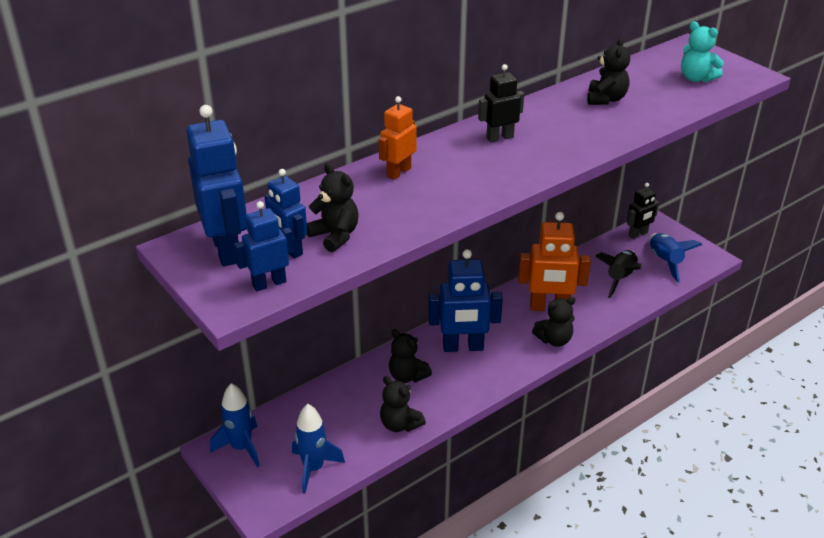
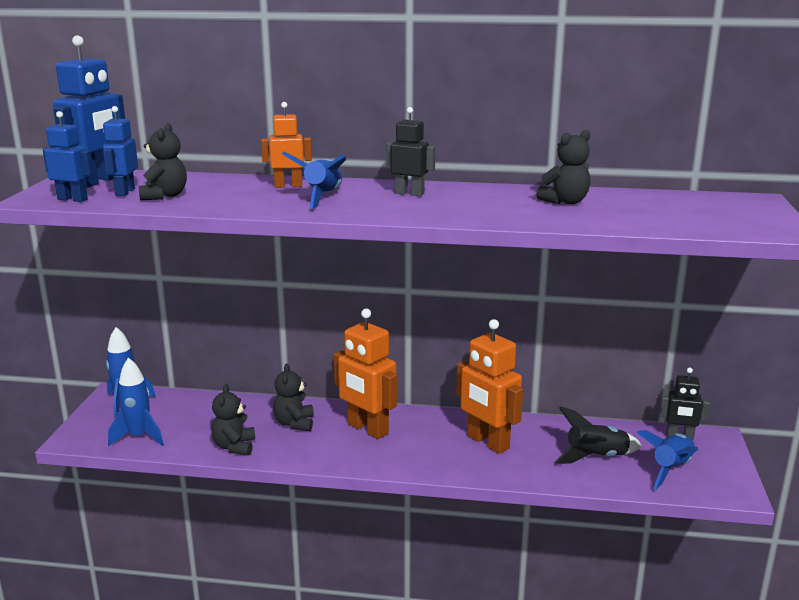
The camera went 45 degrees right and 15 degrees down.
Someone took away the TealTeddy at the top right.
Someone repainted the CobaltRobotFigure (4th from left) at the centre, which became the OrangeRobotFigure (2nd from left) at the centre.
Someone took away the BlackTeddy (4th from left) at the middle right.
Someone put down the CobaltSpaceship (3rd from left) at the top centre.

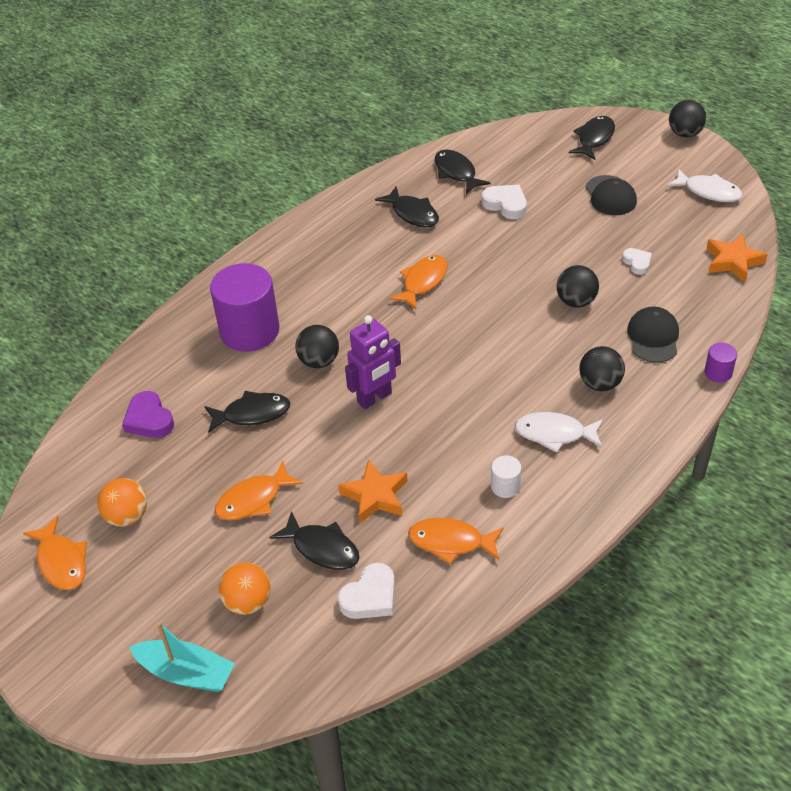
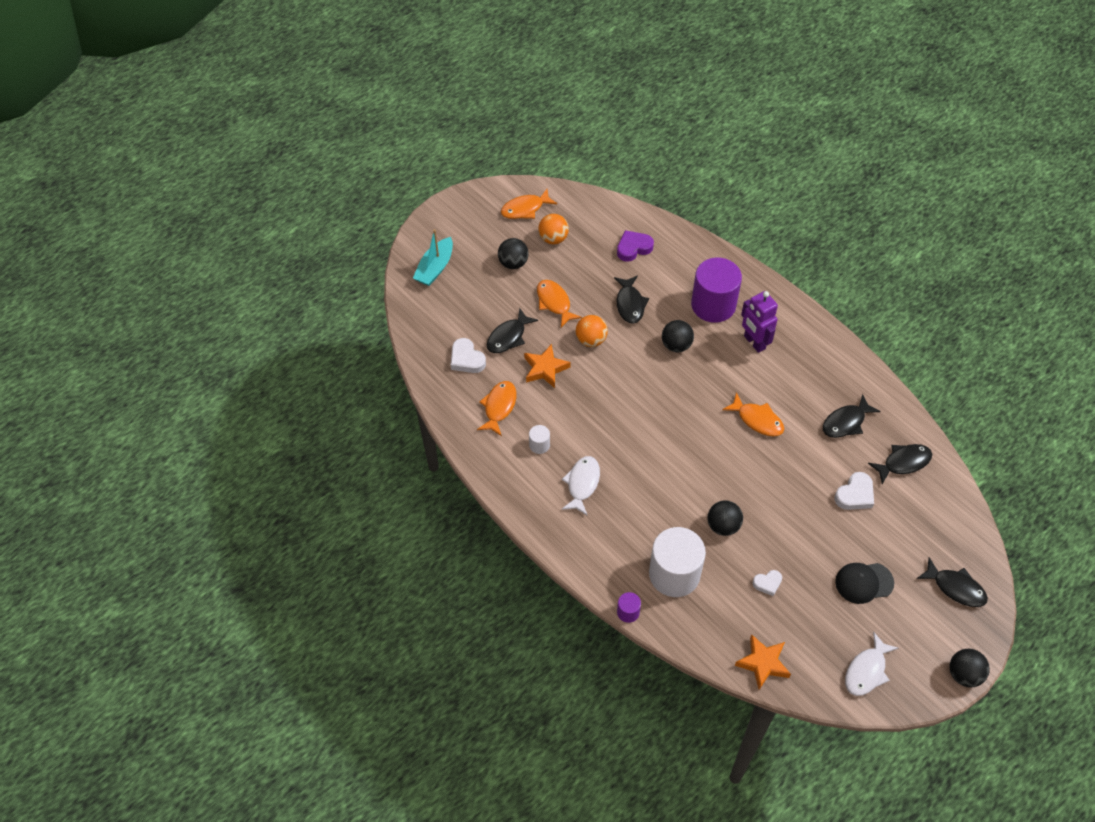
The camera went 95 degrees right and 10 degrees up.
Someone swapped the BlackPeakedCap (2nd from left) at the middle right for the PureWhiteSolidCylinder (2nd from left) at the bottom centre.
Someone carried the RoyalPurpleRobotFigure from the centre to the middle right.
Someone carried the BlackBall (3rd from left in the first image) from the middle right to the top centre.
Someone carried the OrangeBall (2nd from left) from the bottom left to the centre.

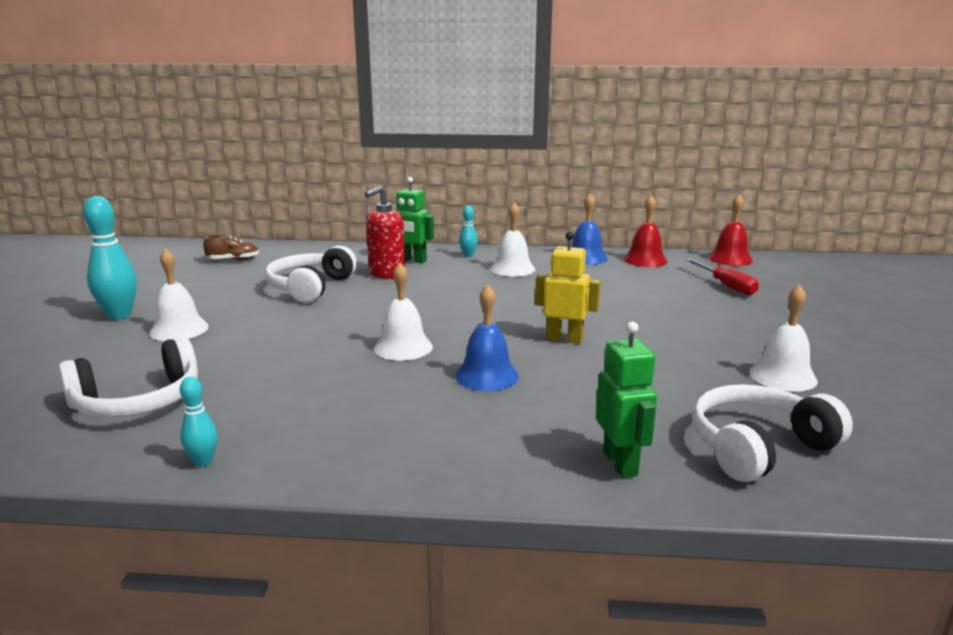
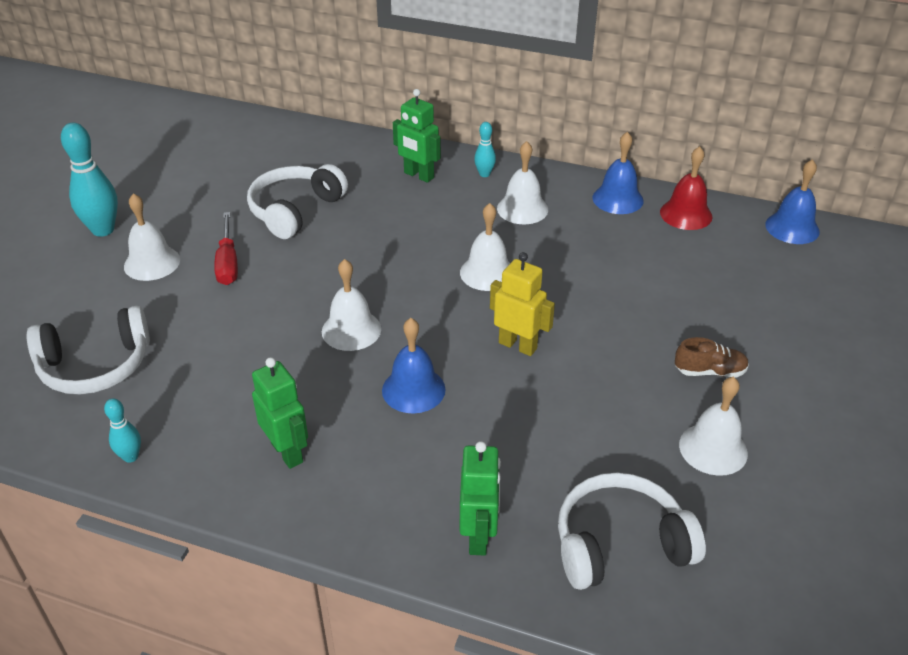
The camera went 15 degrees right and 20 degrees up.
Someone took away the RedSoapPump at the centre.
Someone repainted the RedHandBell (2nd from left) at the middle right, which became the CobaltHandBell (3rd from left) at the top right.
Someone carried the BrownShoe from the middle left to the middle right.
Someone carried the RedHandScrewdriver from the middle right to the middle left.
Someone put down the PureWhiteHandBell (3rd from left) at the centre.
Someone put down the GreenRobotFigure (1st from left) at the middle left.

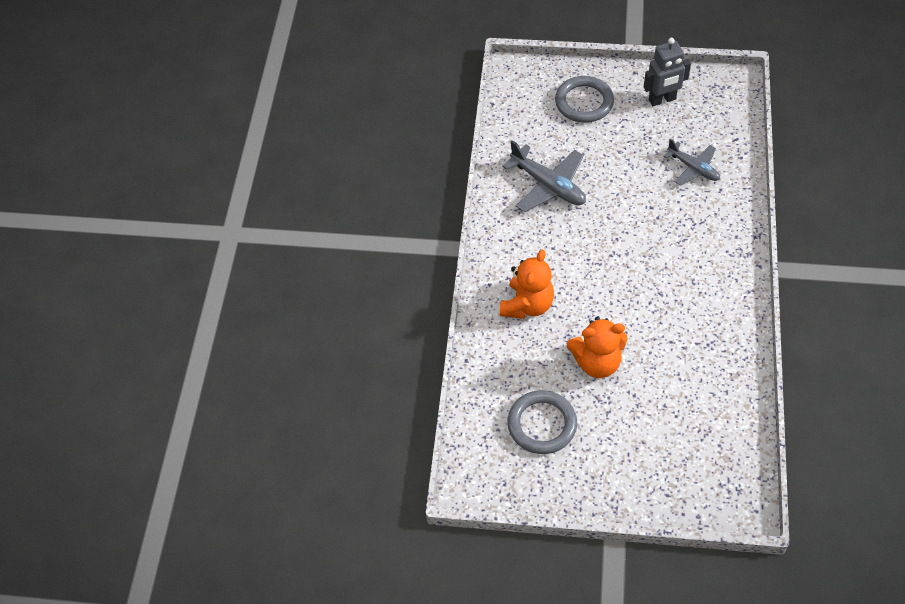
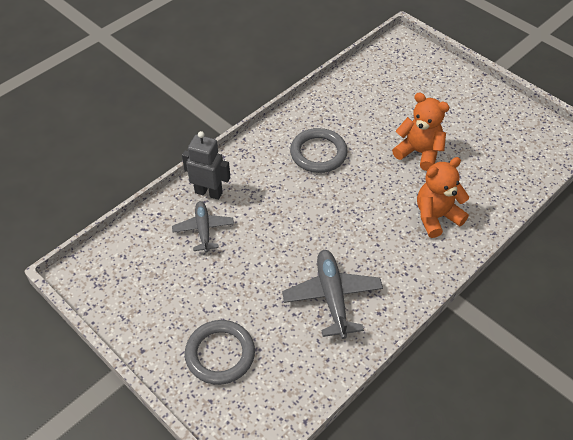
The camera went 145 degrees left and 5 degrees down.
Someone carried the GrayRobotFigure from the top right to the centre.
Someone carried the GrayRing (1st from left in the first image) from the bottom centre to the centre.

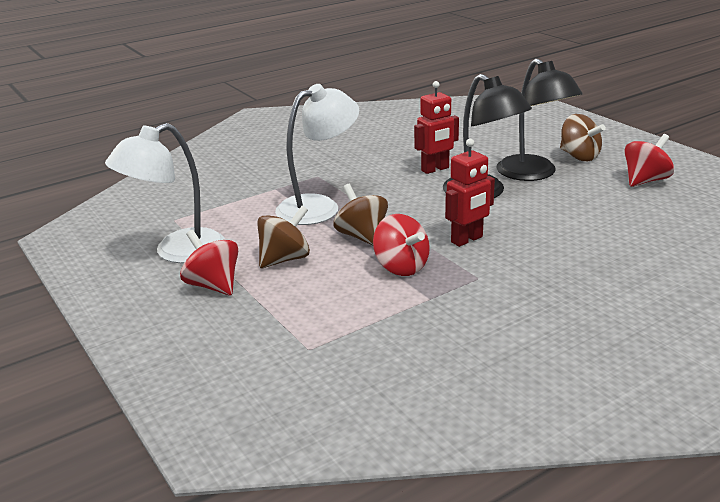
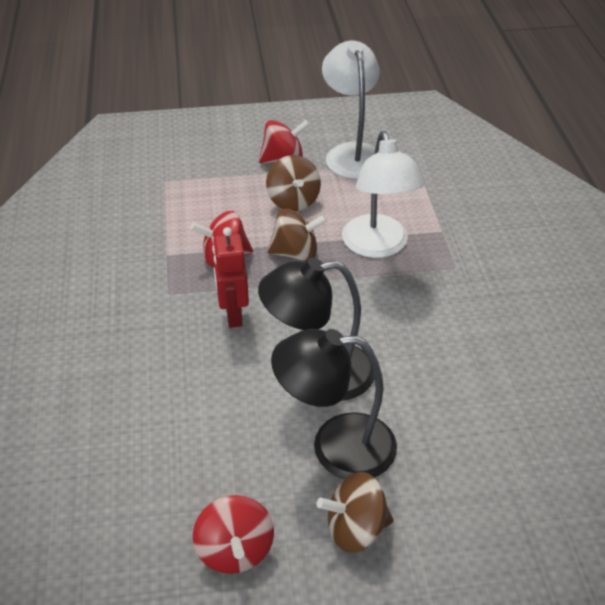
The camera went 115 degrees right and 15 degrees up.
Someone took away the RedRobotFigure (1st from left) at the top centre.

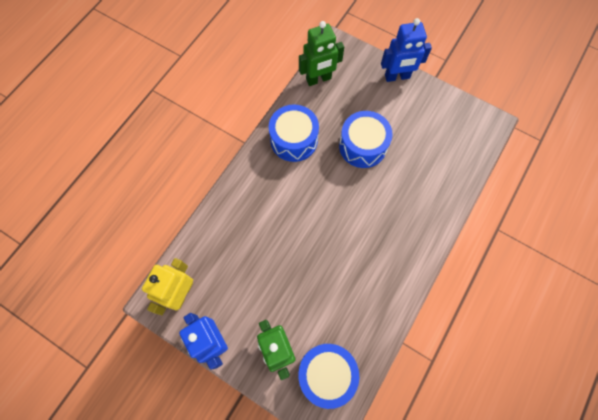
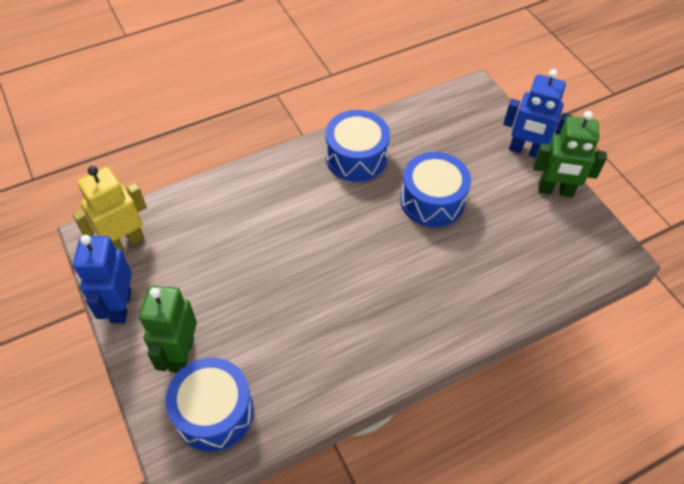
The camera went 30 degrees right and 15 degrees down.
Someone carried the GreenRobotFigure (2nd from left) from the top centre to the top right.

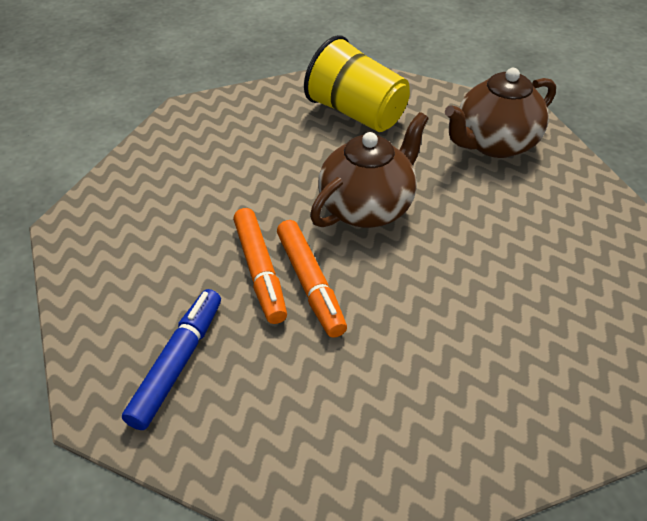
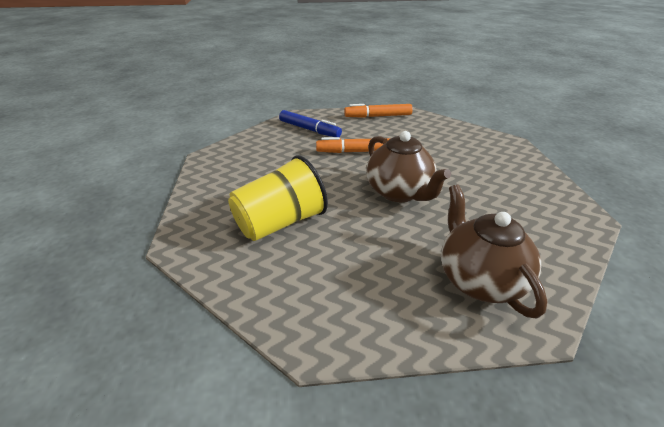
The camera went 105 degrees right and 10 degrees down.
Someone carried the YellowBeaker from the top centre to the centre.
Someone carried the OrangeFeltPen (2nd from left) from the centre to the top centre.

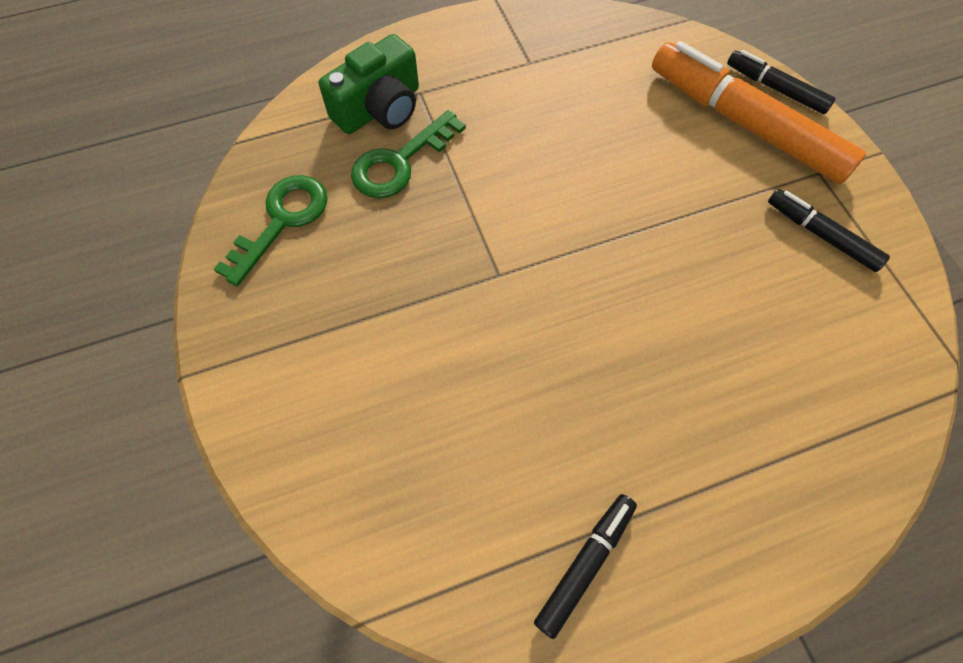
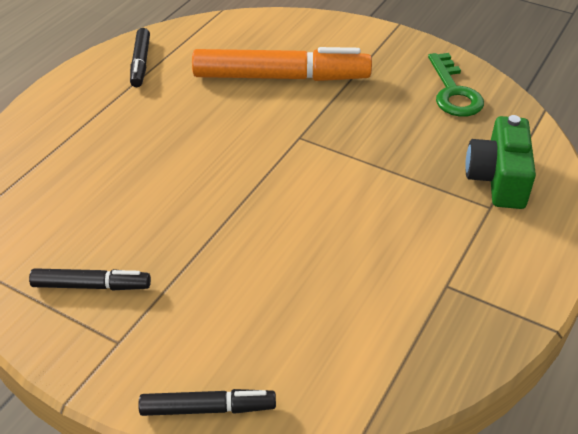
The camera went 140 degrees right and 20 degrees down.
Someone carried the OrangeFeltPen from the top right to the top centre.
Someone took away the GreenDoorKey (2nd from left) at the top centre.

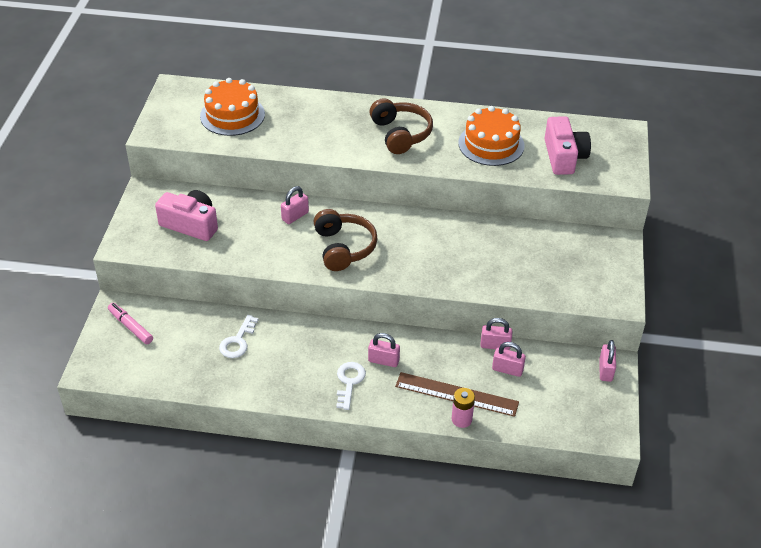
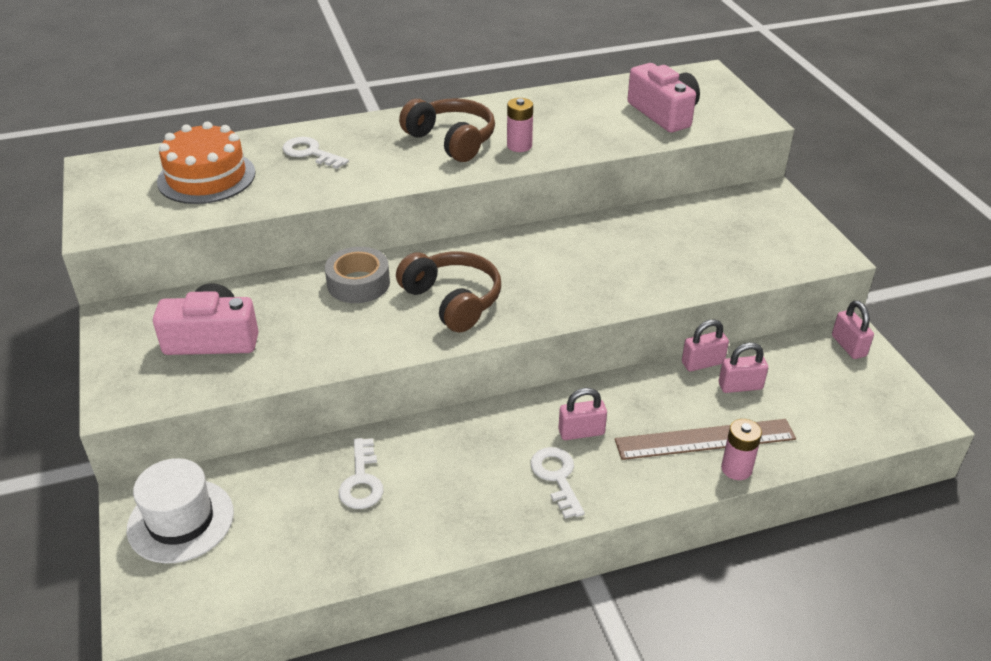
The camera went 25 degrees left and 5 degrees down.
Someone took away the OrangeCake (2nd from left) at the top centre.
Someone swapped the RosePinkLock (1st from left) at the centre for the GrayTape at the centre.
Someone swapped the RosePinkFeltPen at the middle left for the PureWhiteHat at the bottom left.
Someone put down the RosePinkAaBattery (1st from left) at the top centre.
Someone put down the PureWhiteDoorKey (1st from left) at the top left.

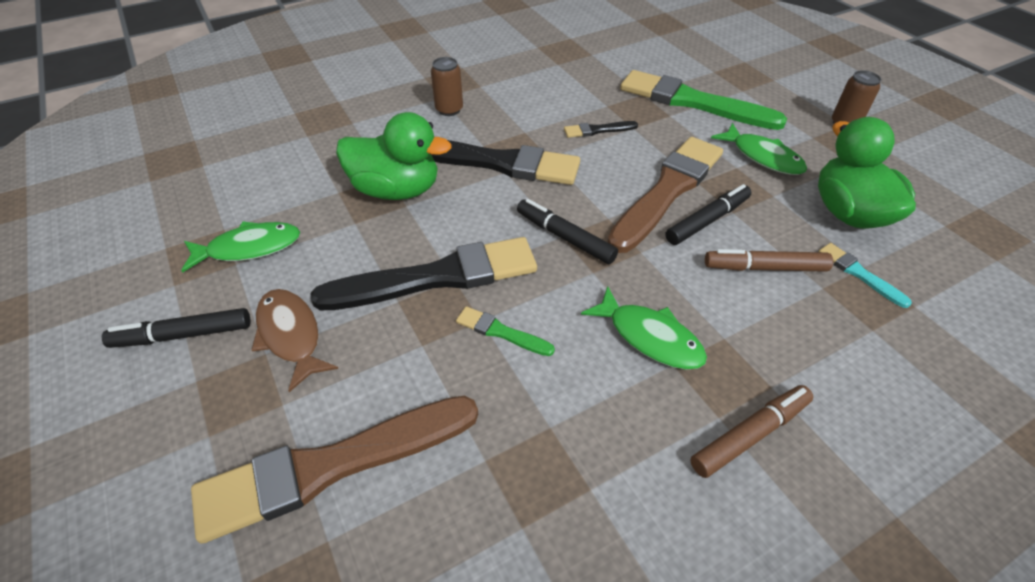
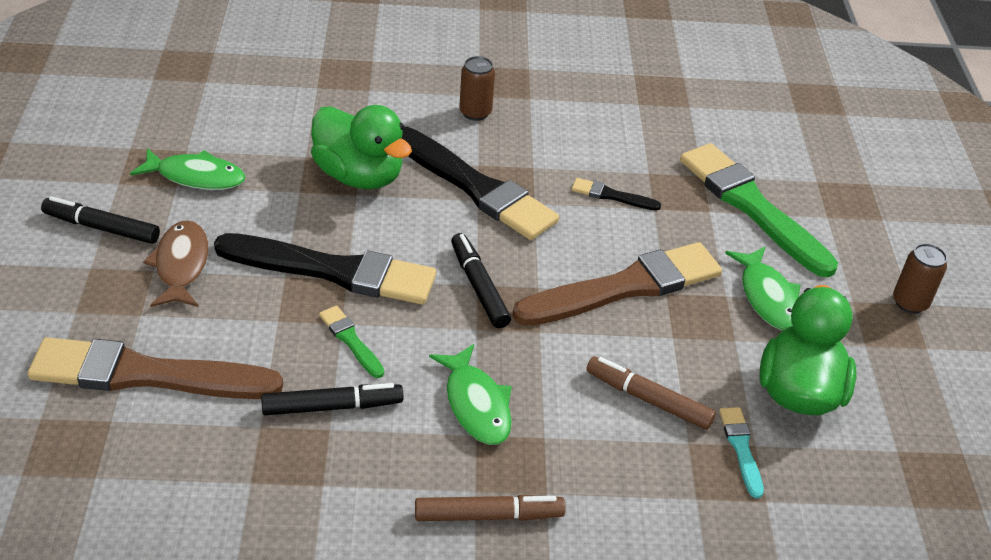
The camera went 25 degrees right and 5 degrees down.
Someone carried the BlackFeltPen (3rd from left in the first image) from the middle right to the bottom centre.

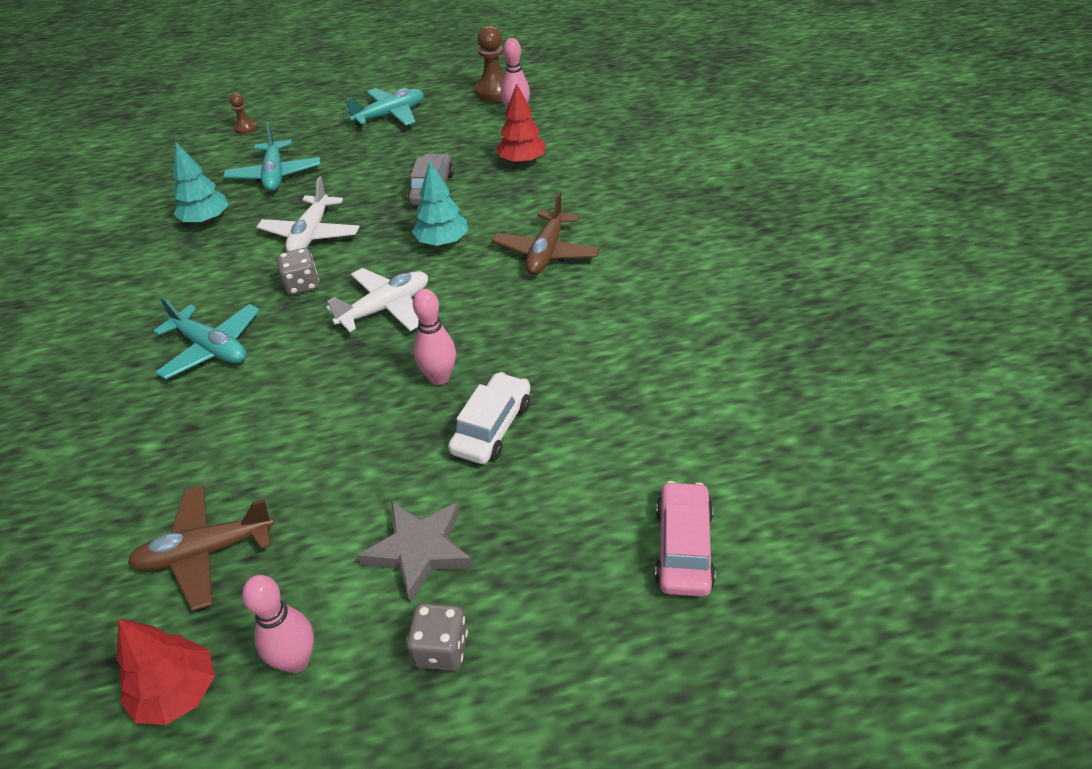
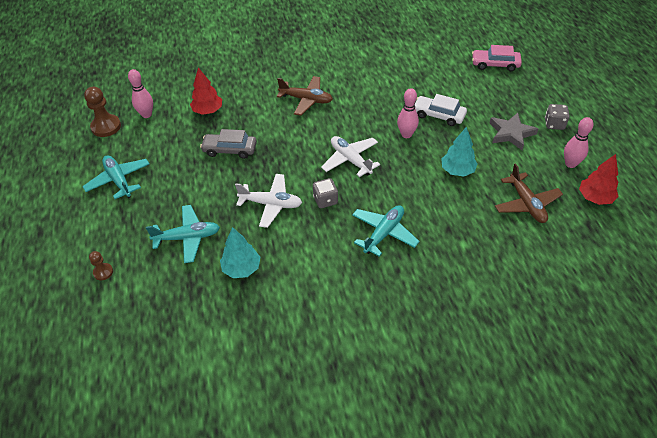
The camera went 90 degrees left and 5 degrees up.
Someone carried the TealFirTree (2nd from left) from the top centre to the middle right.

